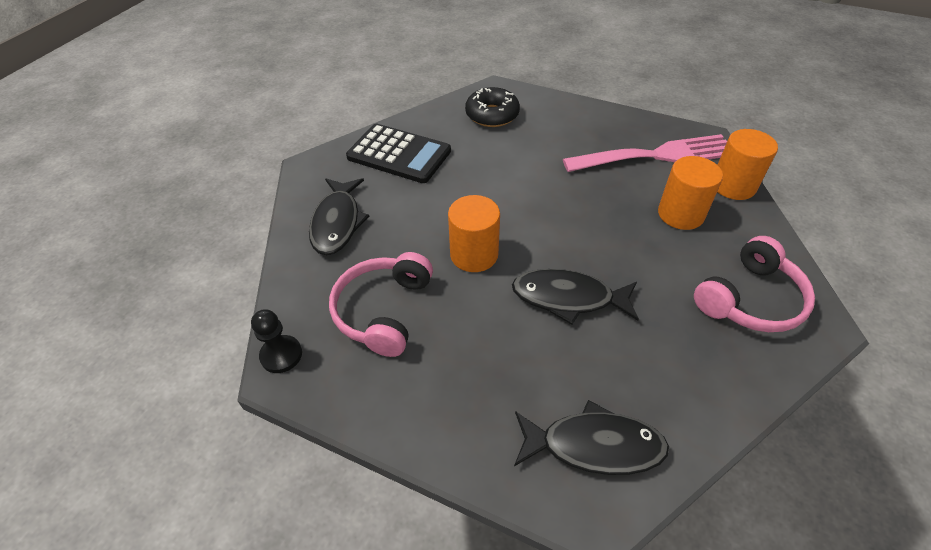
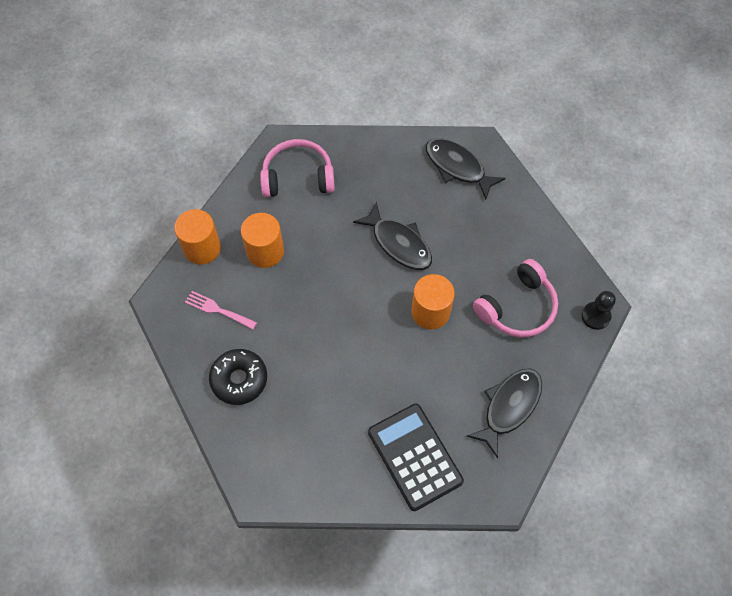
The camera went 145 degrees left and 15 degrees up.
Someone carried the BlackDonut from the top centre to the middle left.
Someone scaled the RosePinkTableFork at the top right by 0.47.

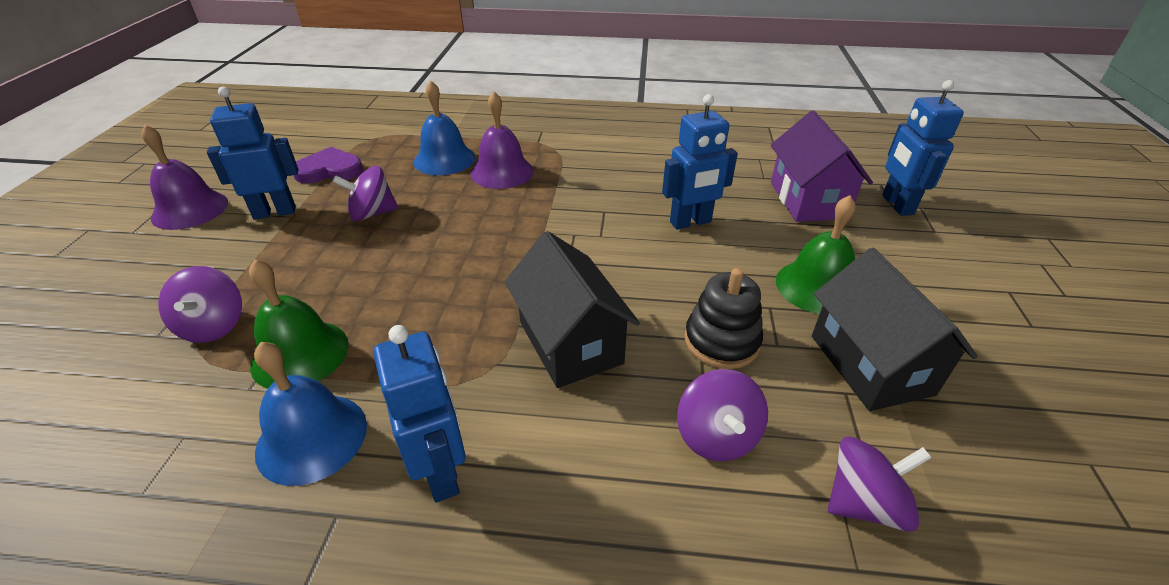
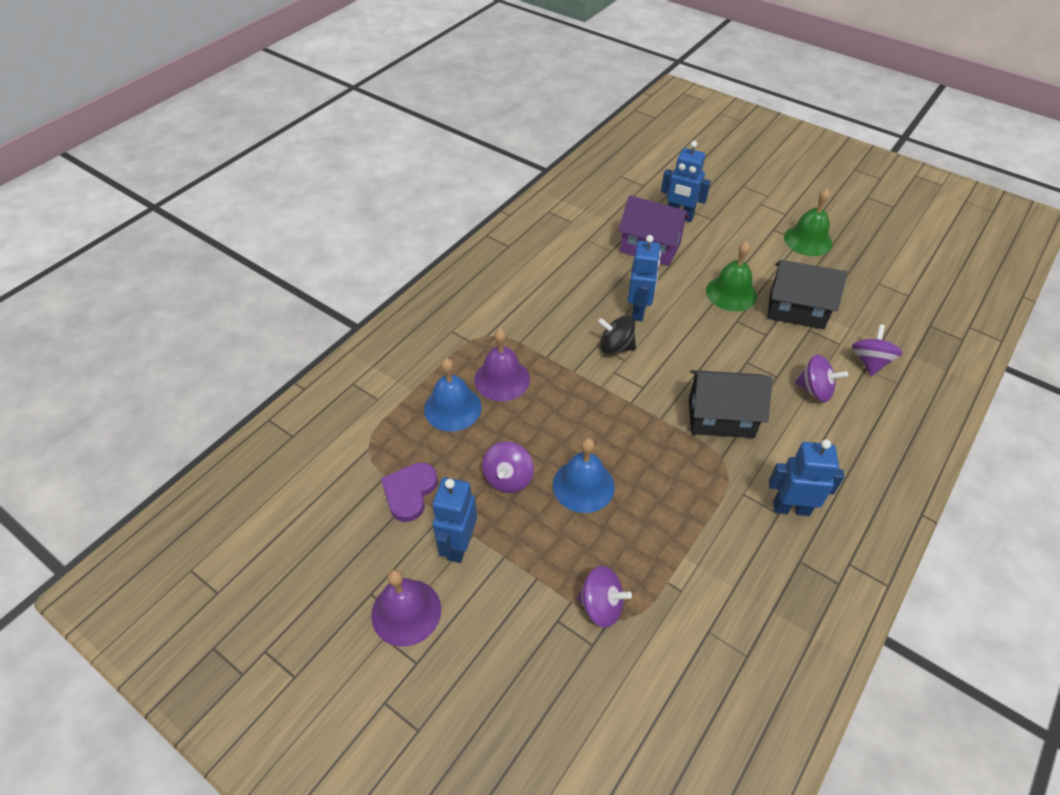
The camera went 60 degrees left and 10 degrees up.
Someone carried the GreenHandBell (1st from left in the first image) from the middle left to the top right.
Someone took away the BlackStackingRings at the centre.
Someone carried the CobaltHandBell (1st from left in the first image) from the bottom left to the centre.
Someone put down the BlackSpinningTop at the centre.

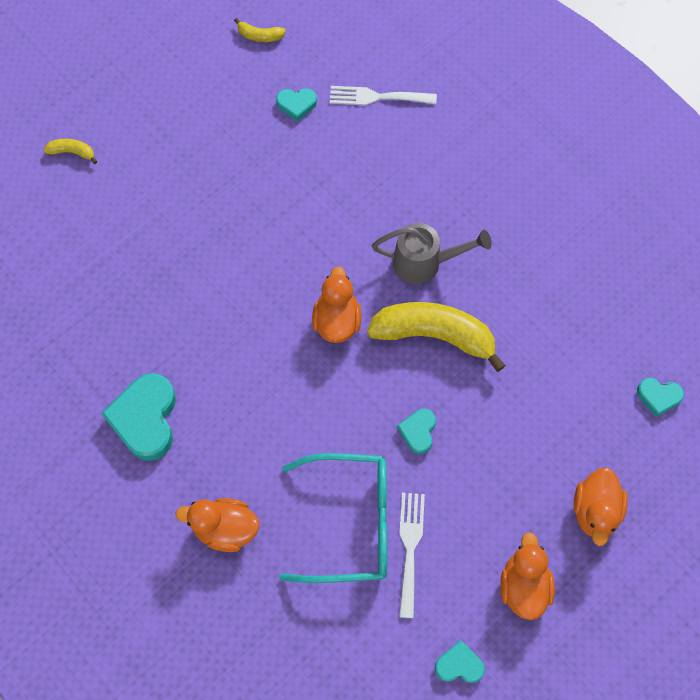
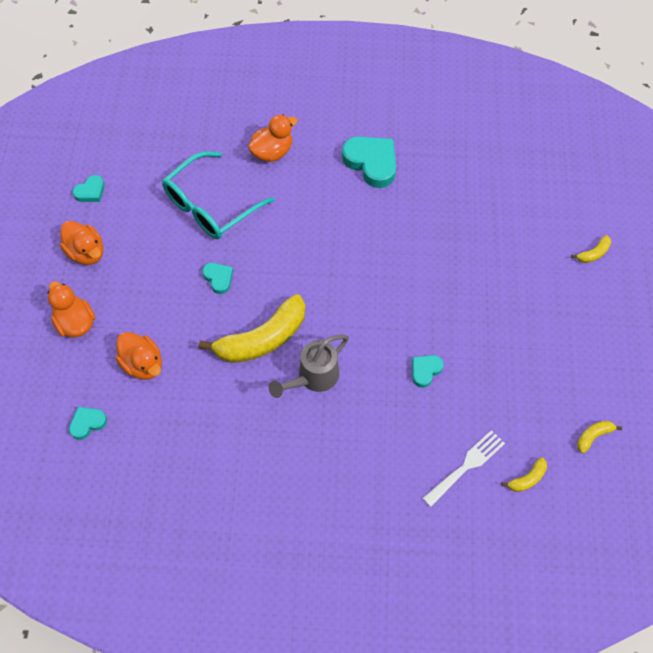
The camera went 135 degrees right and 5 degrees down.
Someone carried the TealHeart (2nd from left in the first image) from the top centre to the centre.
Someone carried the OrangeRubberDuck (2nd from left in the first image) from the centre to the middle left.
Someone took away the PureWhiteTableFork (2nd from left) at the bottom centre.
Someone put down the YellowBanana (2nd from left) at the bottom right.

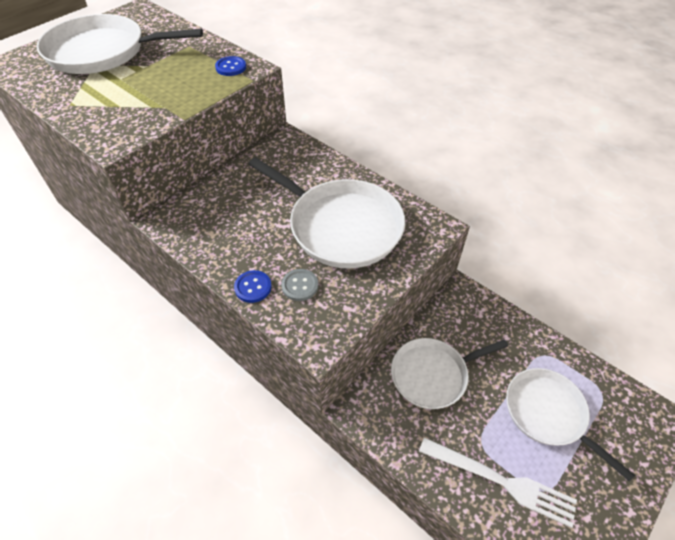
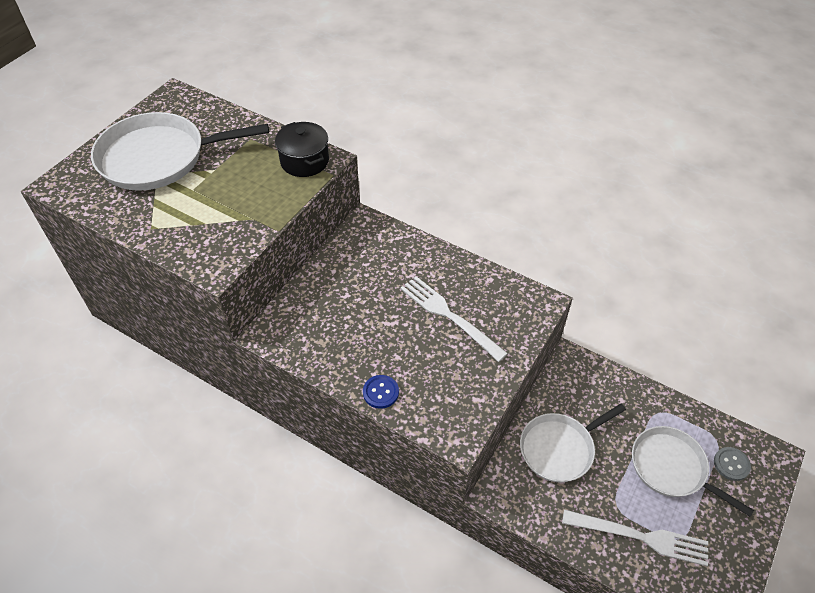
The camera went 10 degrees left and 0 degrees up.
Someone swapped the CobaltSewingButton (1st from left) at the top centre for the BlackPot at the top centre.
Someone swapped the PureWhiteFryingPan (2nd from left) at the centre for the PureWhiteTableFork (1st from left) at the centre.
Someone carried the GraySewingButton from the centre to the bottom right.

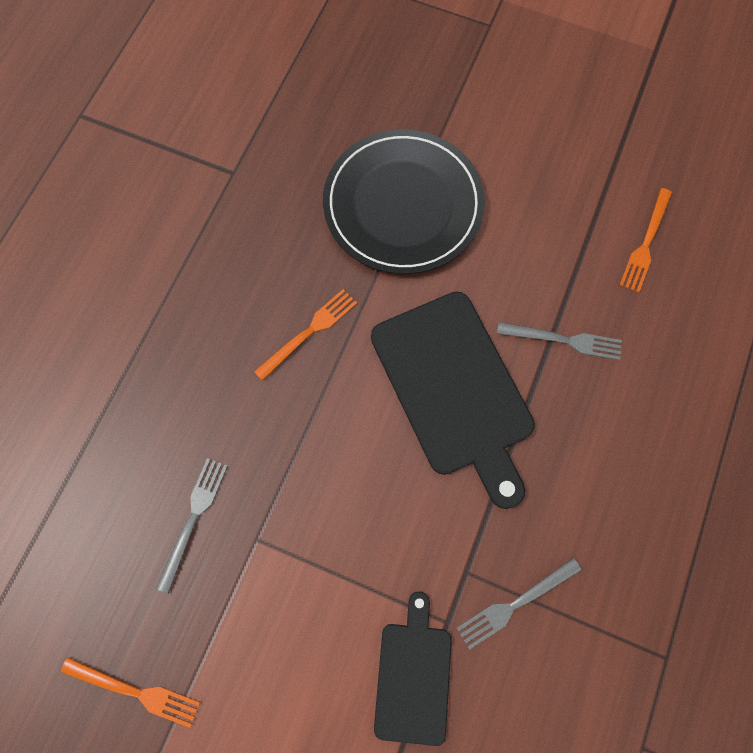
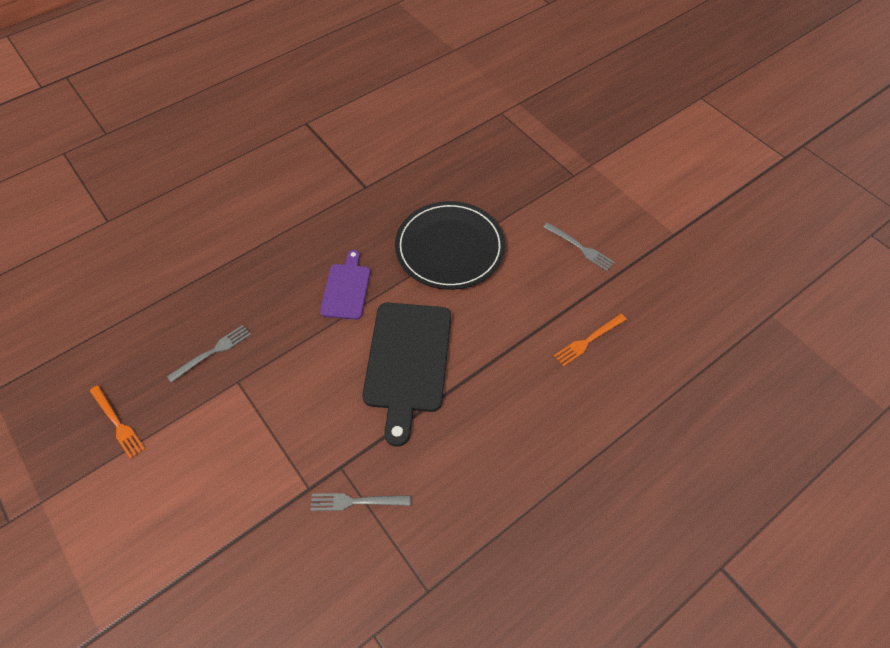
The camera went 30 degrees right and 15 degrees down.
Someone swapped the OrangeTableFork (2nd from left) at the centre for the RoyalPurpleBreadBoard at the centre.
Someone carried the GrayTableFork (3rd from left) from the middle right to the centre.
Someone took away the BlackBreadBoard (1st from left) at the bottom centre.

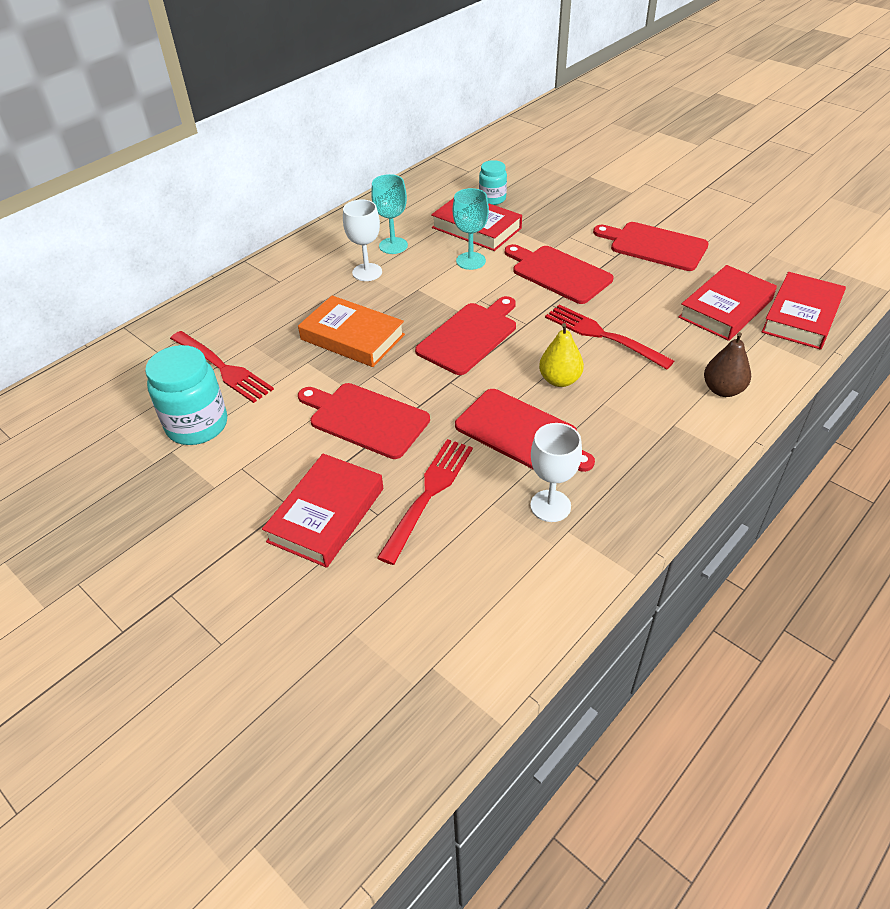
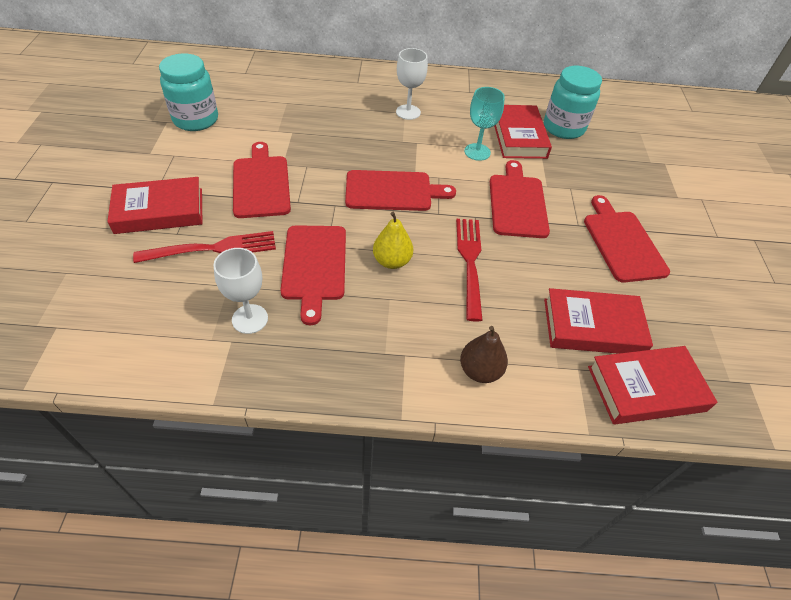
The camera went 45 degrees right and 5 degrees up.
Someone scaled the TealJamJar (2nd from left) at the top centre by 1.72.
Someone took away the TealGoblet (1st from left) at the top centre.
Someone took away the OrangeBook at the centre.
Someone took away the RedTableFork (1st from left) at the middle left.

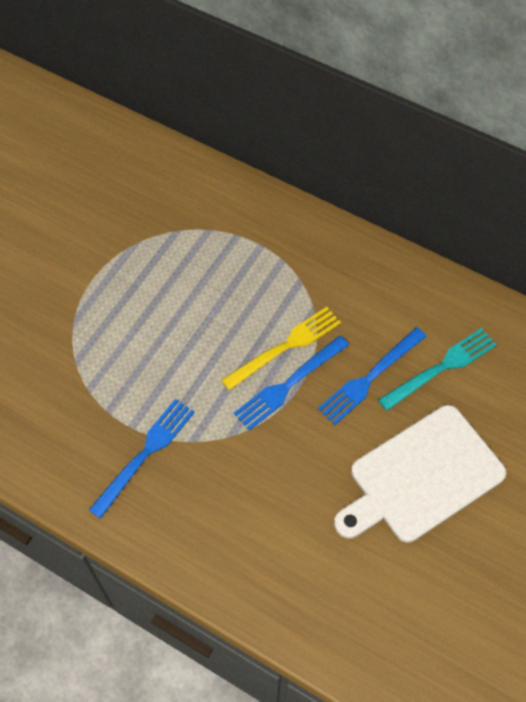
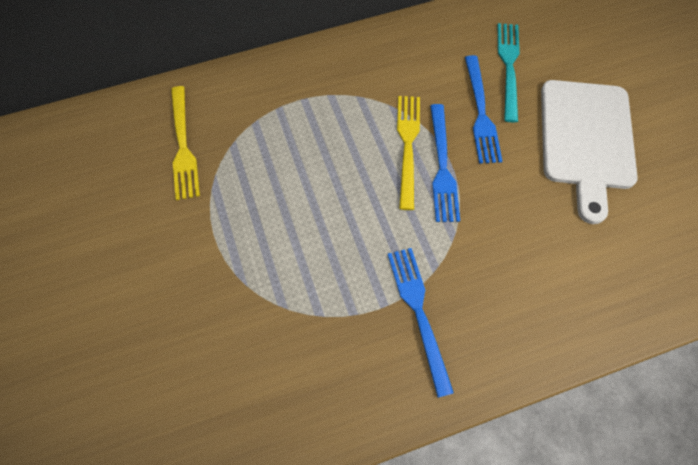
The camera went 50 degrees left and 5 degrees up.
Someone put down the YellowTableFork (1st from left) at the top left.

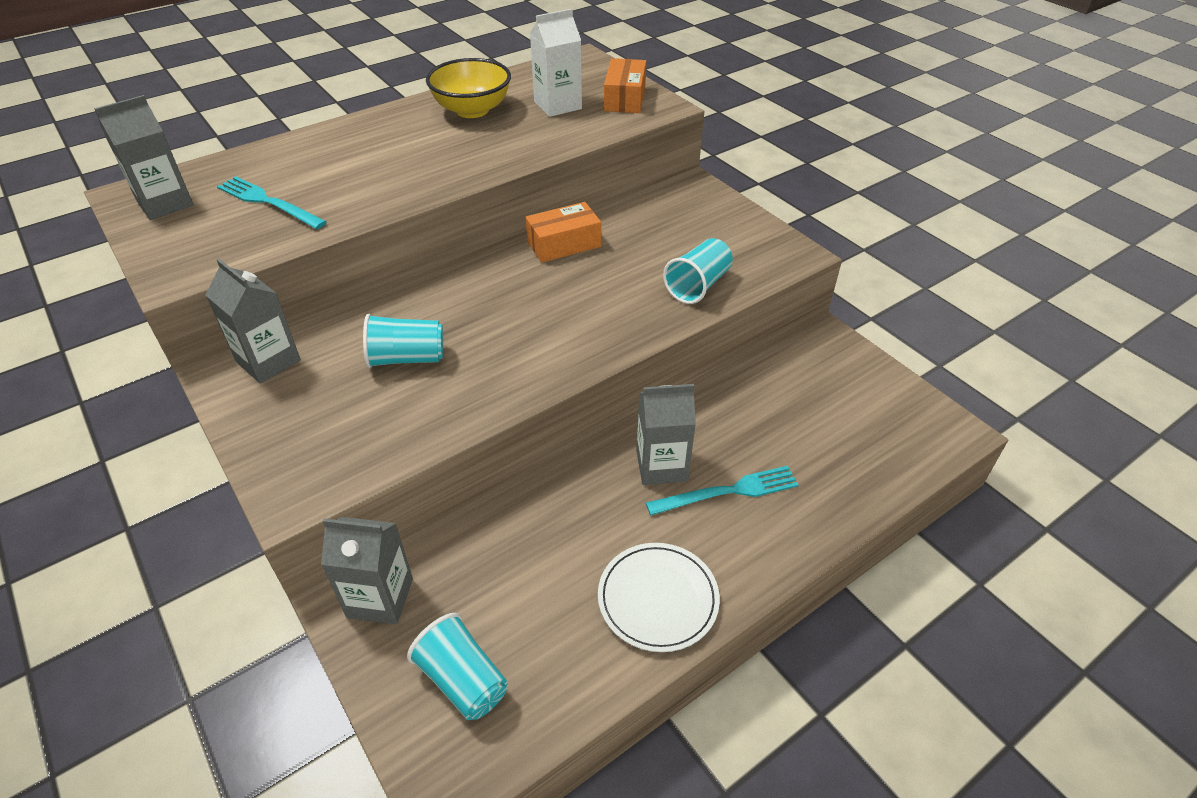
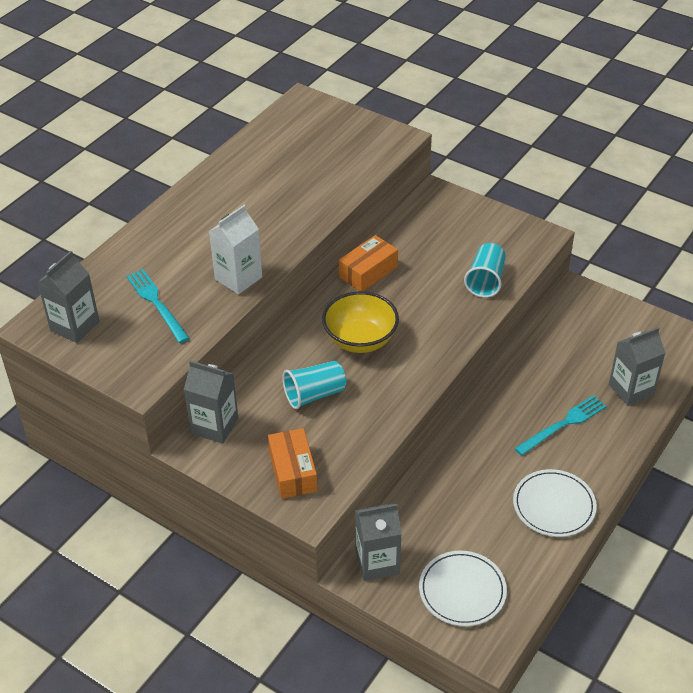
The camera went 20 degrees left and 0 degrees up.
Someone carried the PureWhiteCarton from the top centre to the centre.
Someone carried the YellowBowl from the top centre to the centre.
Someone carried the OrangeBox (2nd from left in the first image) from the top centre to the bottom centre.
Someone rotated the TealTableFork (1st from left) at the top left by 45 degrees clockwise.
Someone carried the GrayCarton (4th from left) from the centre to the middle right.
Someone swapped the TealBeaker (2nd from left) at the bottom centre for the PureWhitePlate (1st from left) at the bottom right.

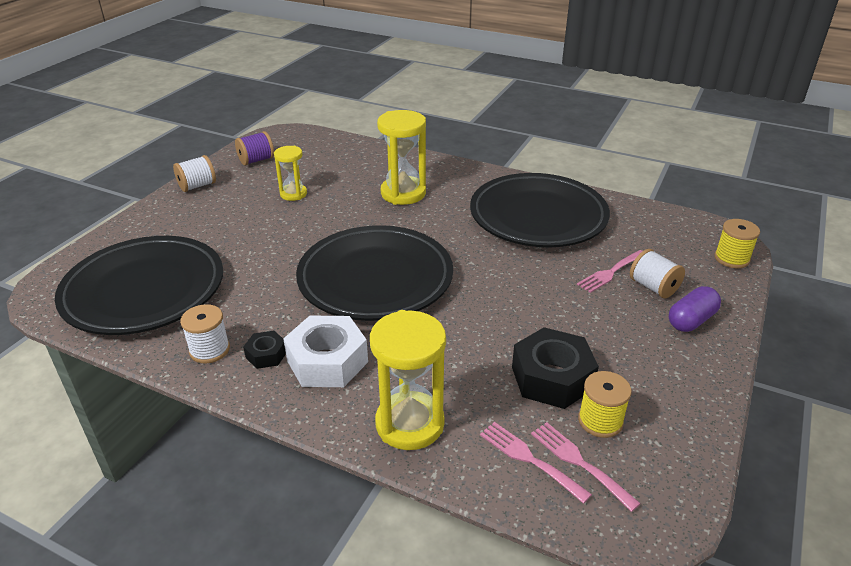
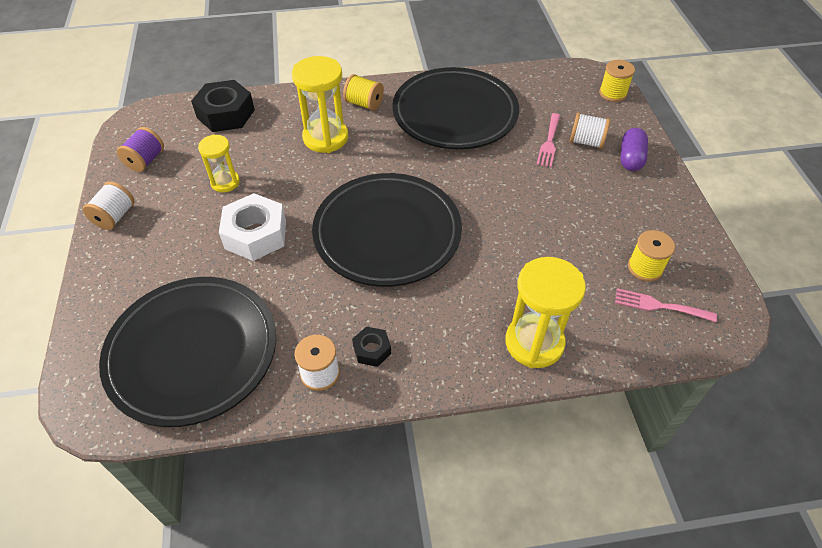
The camera went 35 degrees left and 15 degrees up.
Someone carried the PureWhiteNut from the centre to the middle left.
Someone carried the BlackNut (2nd from left in the first image) from the centre to the top left.
Someone took away the RosePinkTableFork (1st from left) at the bottom centre.
Someone put down the YellowBobbin (1st from left) at the top centre.

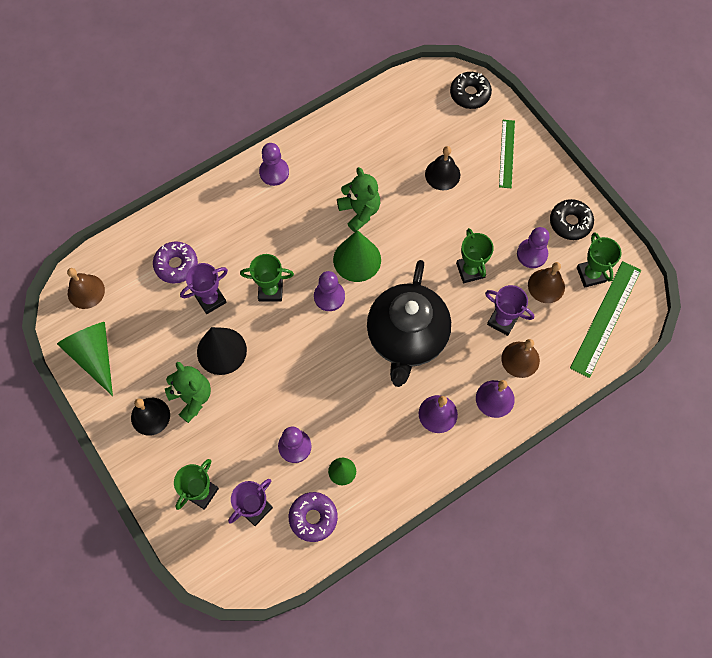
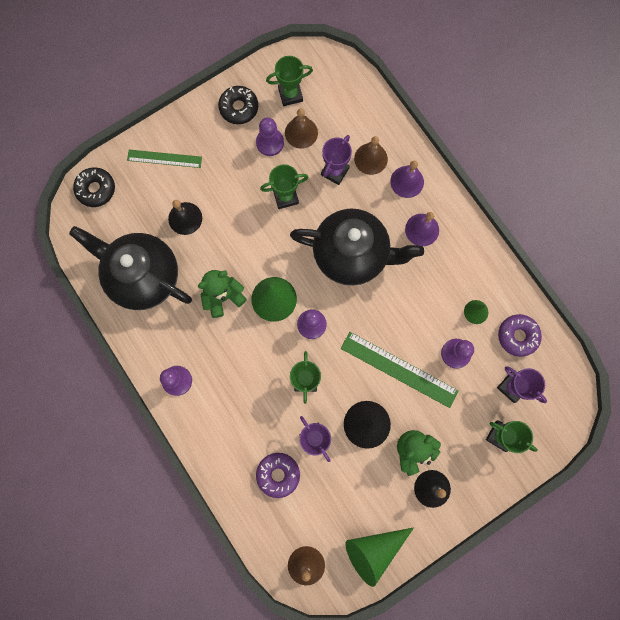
The camera went 90 degrees left and 10 degrees up.
Someone carried the GreenRuler (2nd from left) from the middle right to the centre.
Someone put down the BlackTeapot (1st from left) at the middle left.

